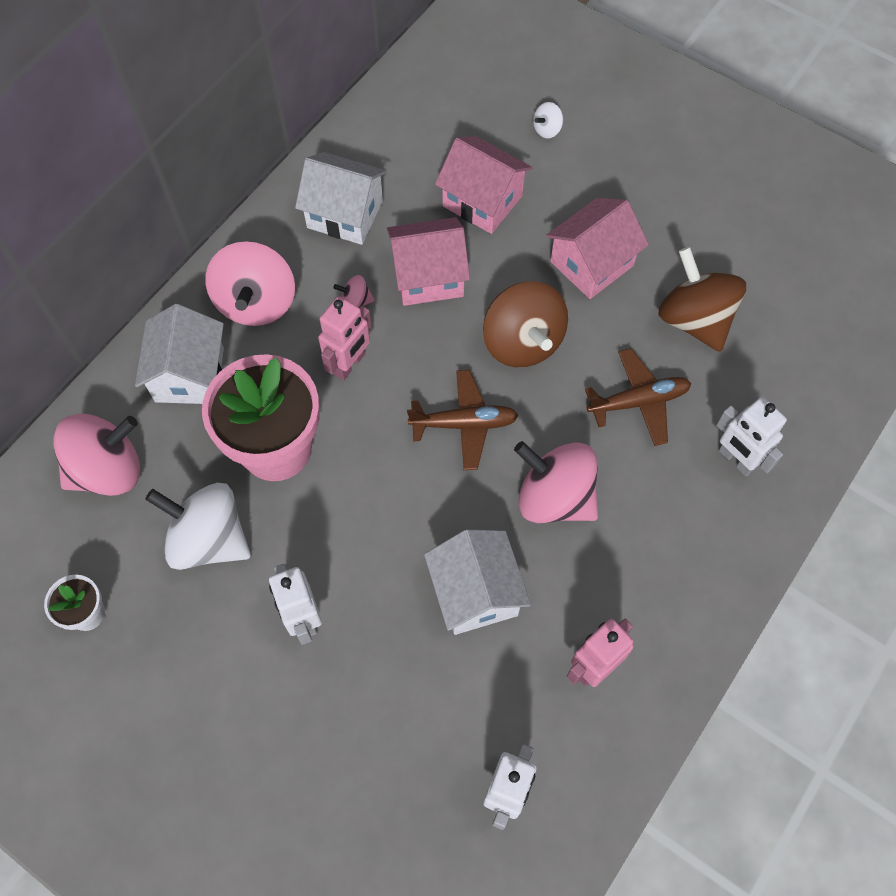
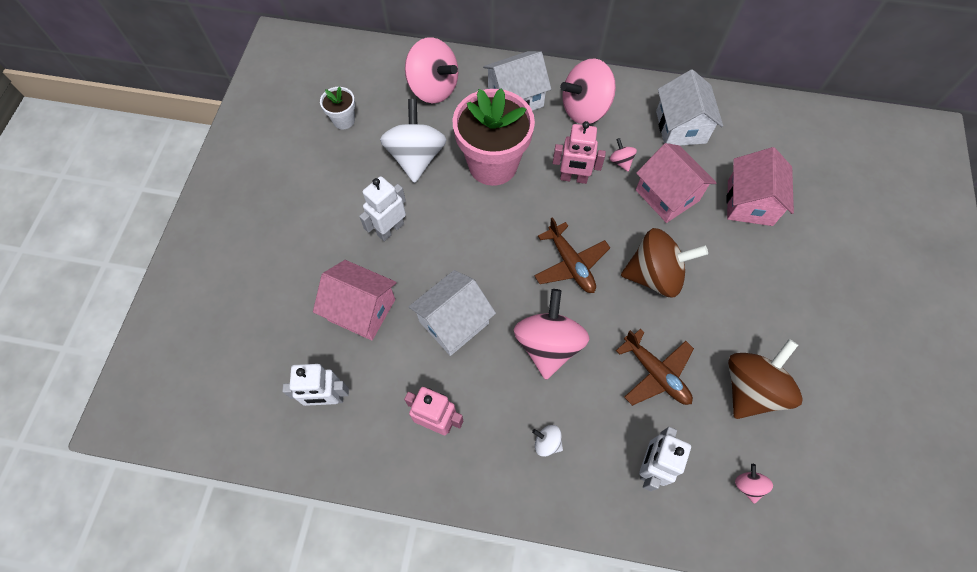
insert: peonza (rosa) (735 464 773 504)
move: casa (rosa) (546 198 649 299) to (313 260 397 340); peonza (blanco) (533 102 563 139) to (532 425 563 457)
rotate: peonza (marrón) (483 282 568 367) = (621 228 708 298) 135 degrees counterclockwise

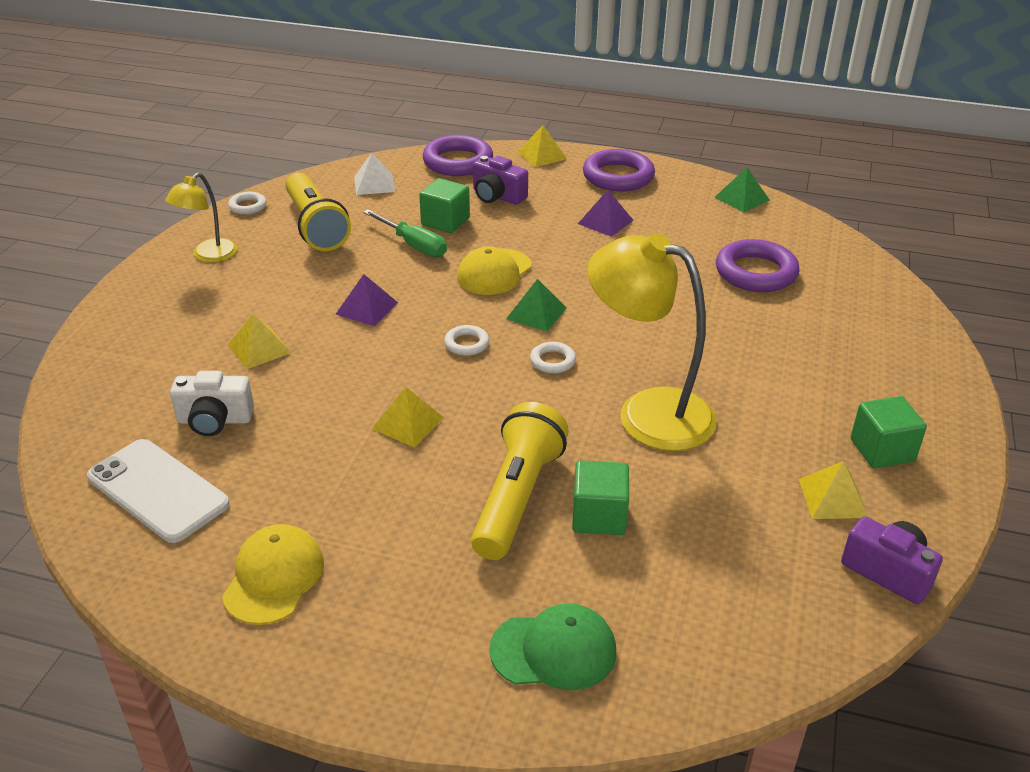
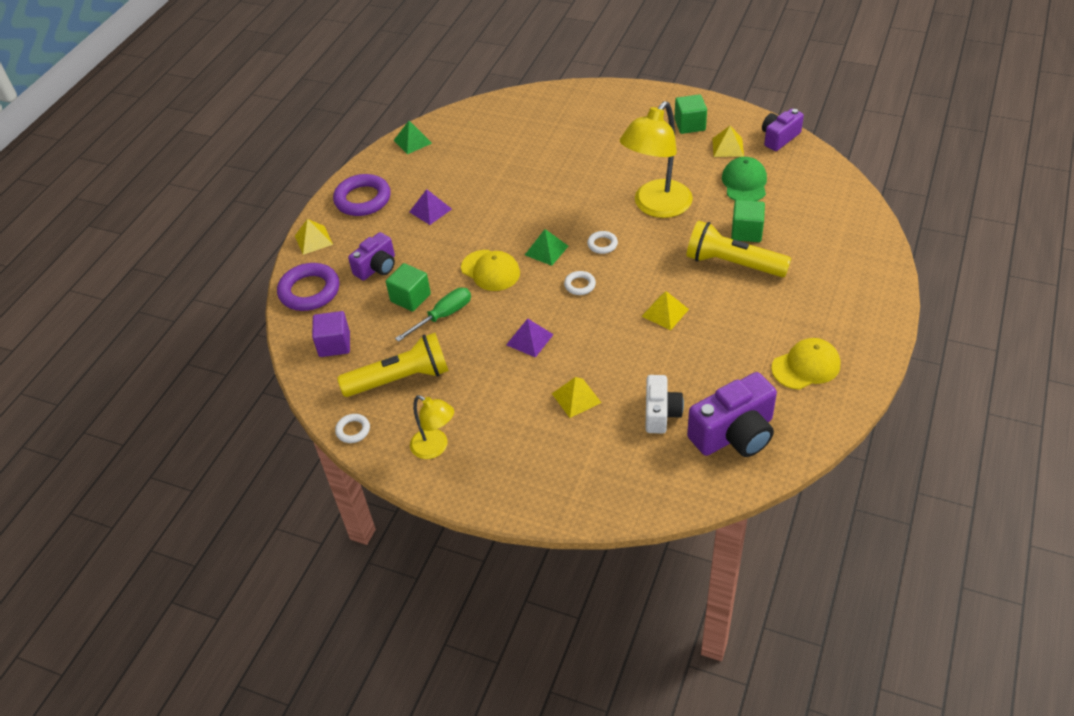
delete: anillo (morado) (716 239 800 292)
move: gorra (verde) (489 603 616 690) to (722 157 767 201)
replace: pirámide (blanco) (354 153 395 195) to cubo (morado) (312 311 350 357); móvil (blanco) (87 439 230 543) to cámara (morado) (687 372 777 457)
rotate: gorra (amarillo) (222 524 324 625) = (771 338 840 390) 135 degrees clockwise

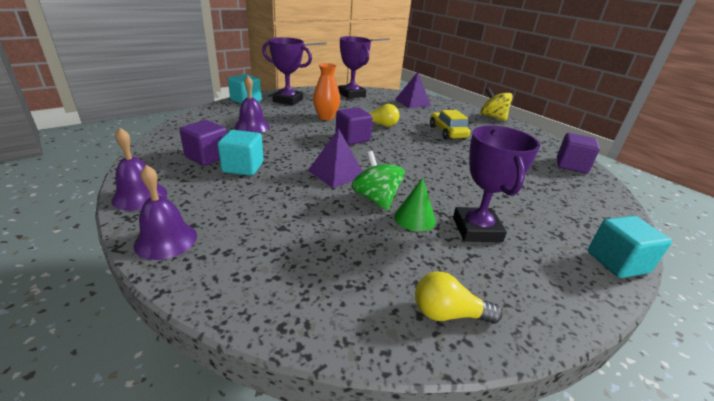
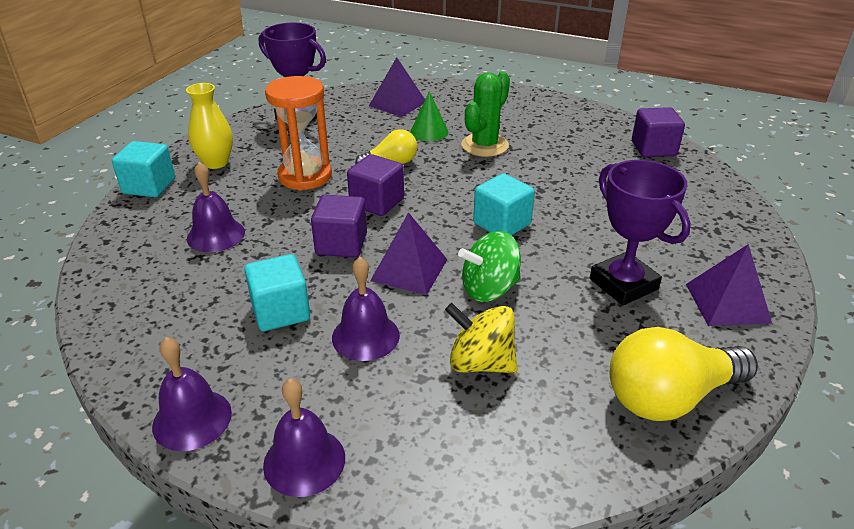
insert: campana (morado) (332 257 400 361); pirámide (morado) (686 244 772 326)
move: cubo (morado) (179 120 227 166) to (311 195 367 258); cono (verde) (394 178 436 232) to (410 91 449 141); peonza (amarillo) (481 88 513 121) to (445 303 518 373); cubo (turquesa) (588 216 672 278) to (473 173 535 236)
replace: trofeo (morado) (262 37 312 106) to florero (amarillo) (186 83 233 169); florero (naranja) (313 63 340 120) to reloj de arena (naranja) (265 76 332 191); coche (amarillo) (430 110 470 140) to cactus (verde) (461 72 510 157)
rotate: peonza (verde) (351 151 405 211) = (458 231 521 302) 60 degrees counterclockwise
resize: bombilla (amarillo) (415 272 502 324) = (610 327 758 421) x1.71

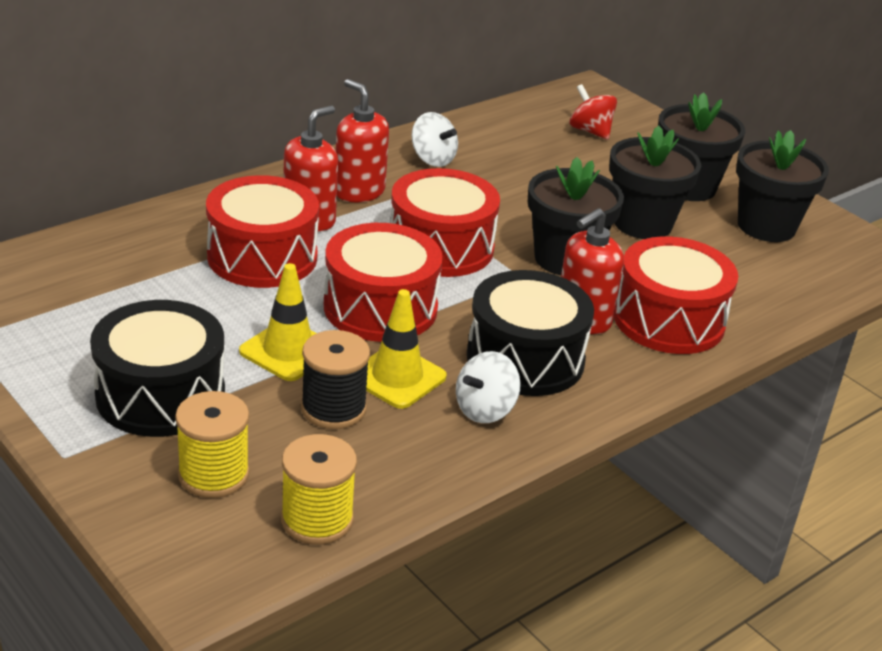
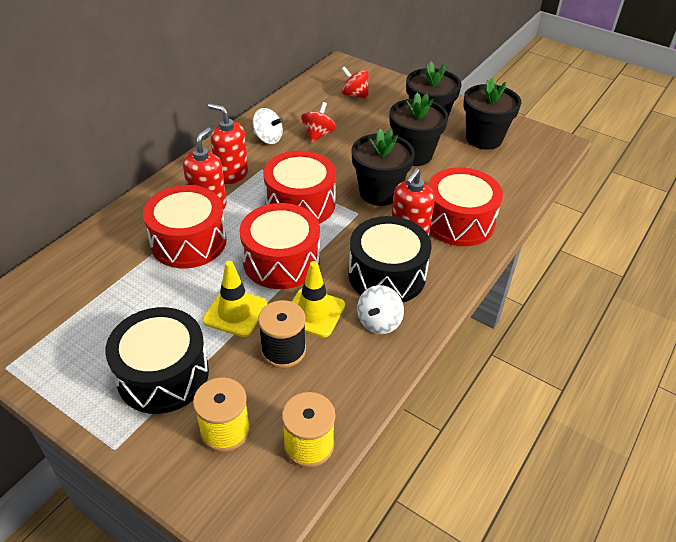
insert: peonza (rojo) (301 102 336 143)

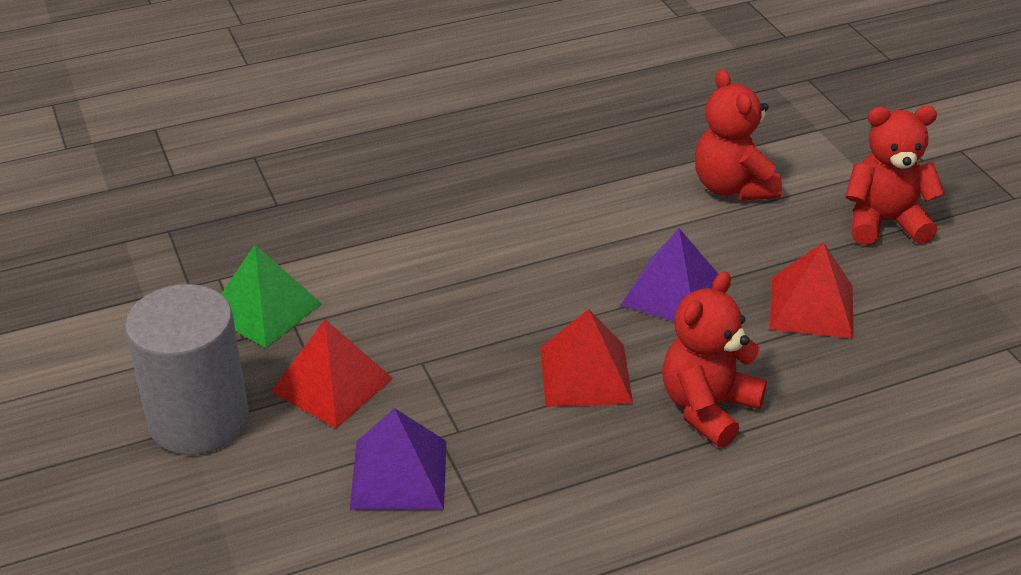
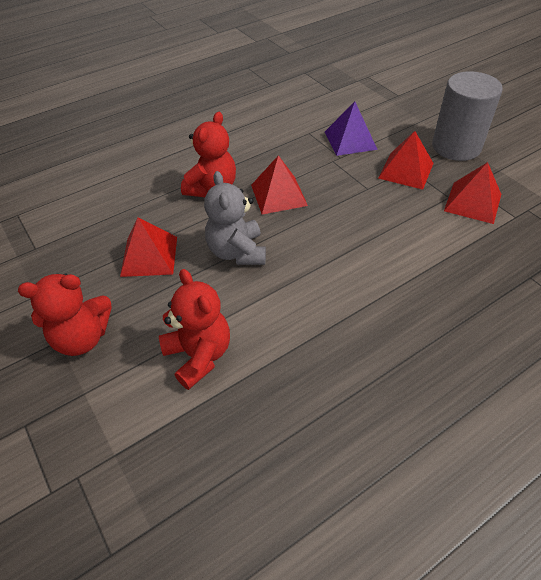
replace: pirámide (morado) (621 228 718 321) to osito (gris) (204 171 266 265)
recolor: pirámide (verde) (221 245 322 348) to pirámide (rojo) (444 162 501 224)

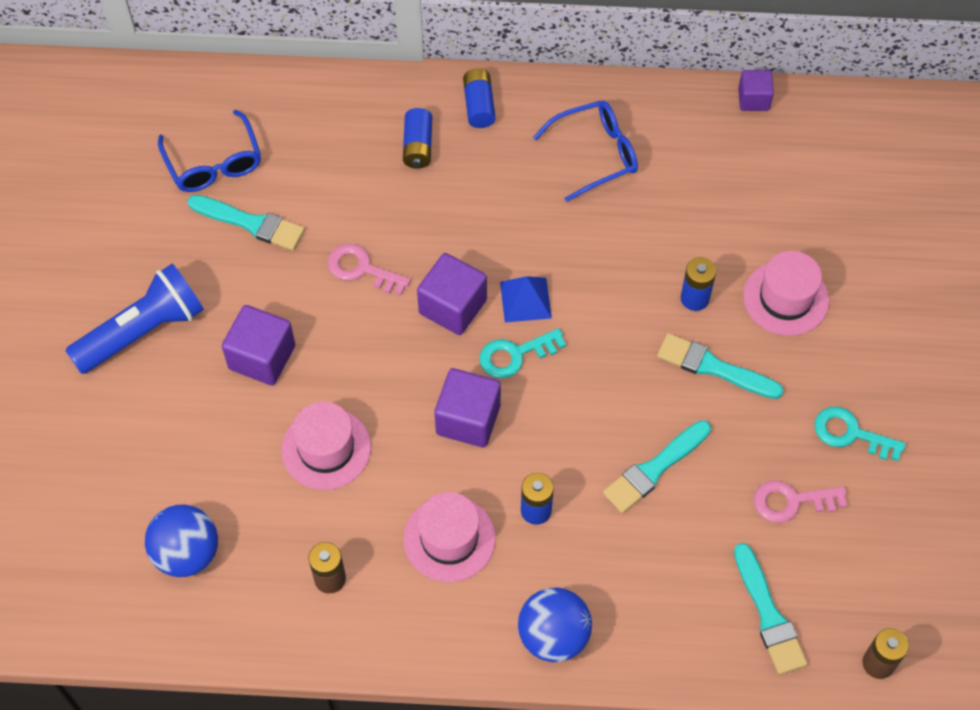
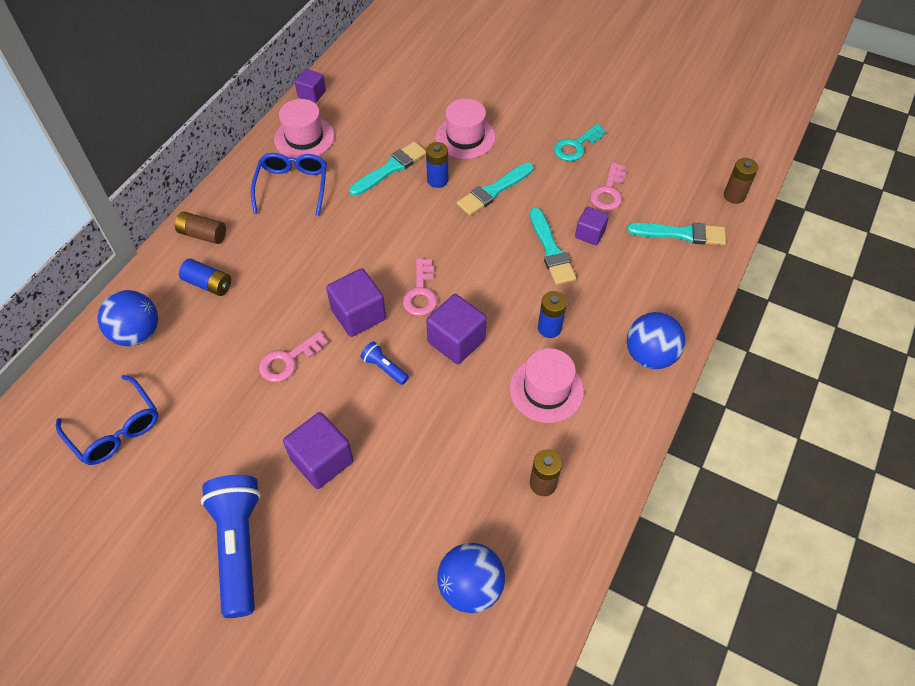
delete: pirámide (azul) (500 276 552 323)
insert: pelota (azul) (98 290 158 346); lámpara de mano (azul) (360 341 409 385); cubo (morado) (575 207 609 245)
move: sombrero (rosa) (281 402 371 490) to (274 99 335 158); pincel (turquesa) (188 195 305 250) to (349 141 426 196)
recolor: pila (azul) (463 69 496 128) to pila (marrón) (175 212 226 244); llave (turquesa) (480 328 566 378) to llave (rosa) (403 258 437 316)
rotate: gafas (azul) (158 110 261 192) = (56 375 159 465) 45 degrees clockwise

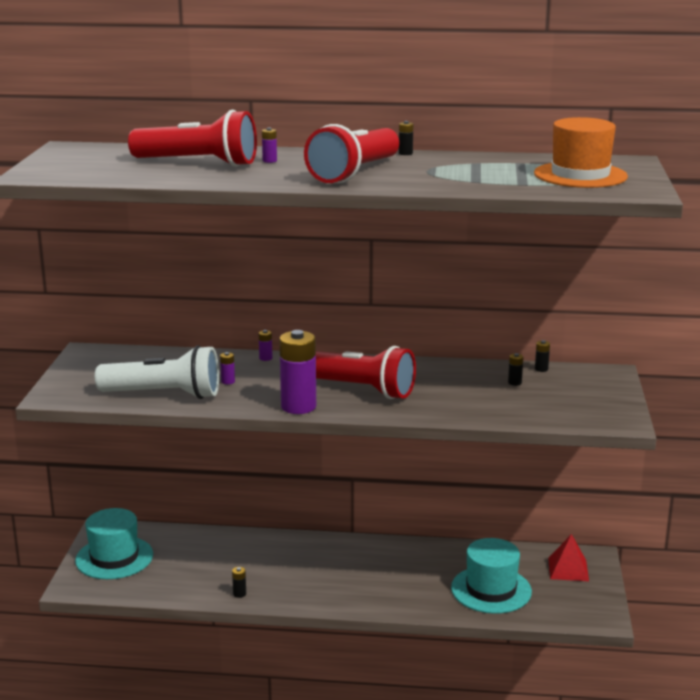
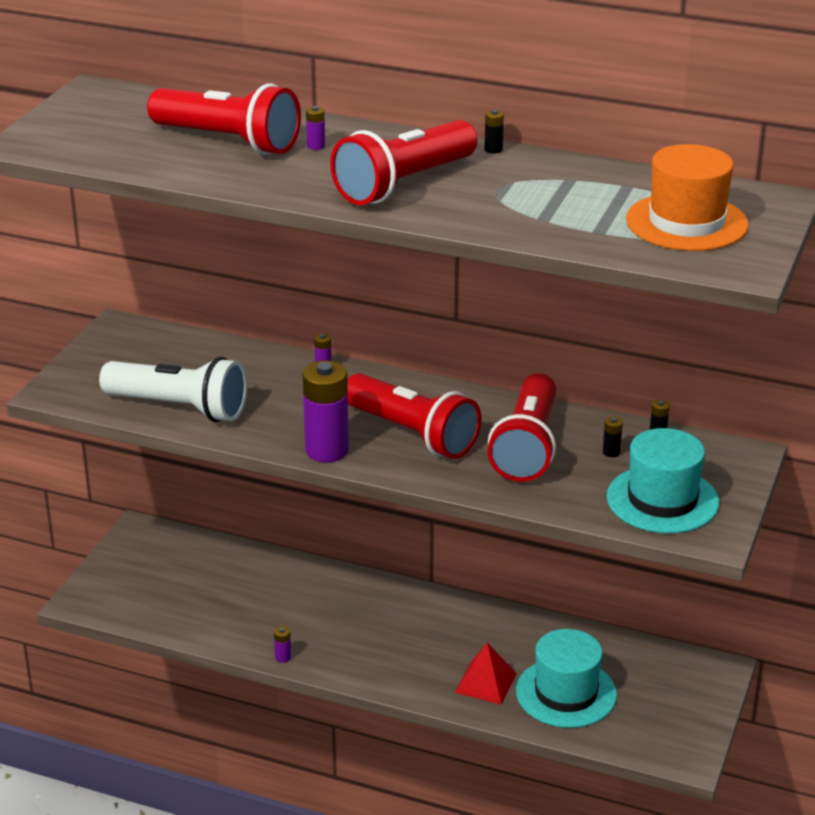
delete: pila (negro) (232 567 246 598)
insert: lámpara de mano (rojo) (487 373 556 482)
move: pila (morado) (220 352 235 384) to (274 626 291 663); pirámide (rojo) (548 534 589 581) to (455 643 517 704); sombrero (turquesa) (75 508 153 579) to (606 428 719 533)

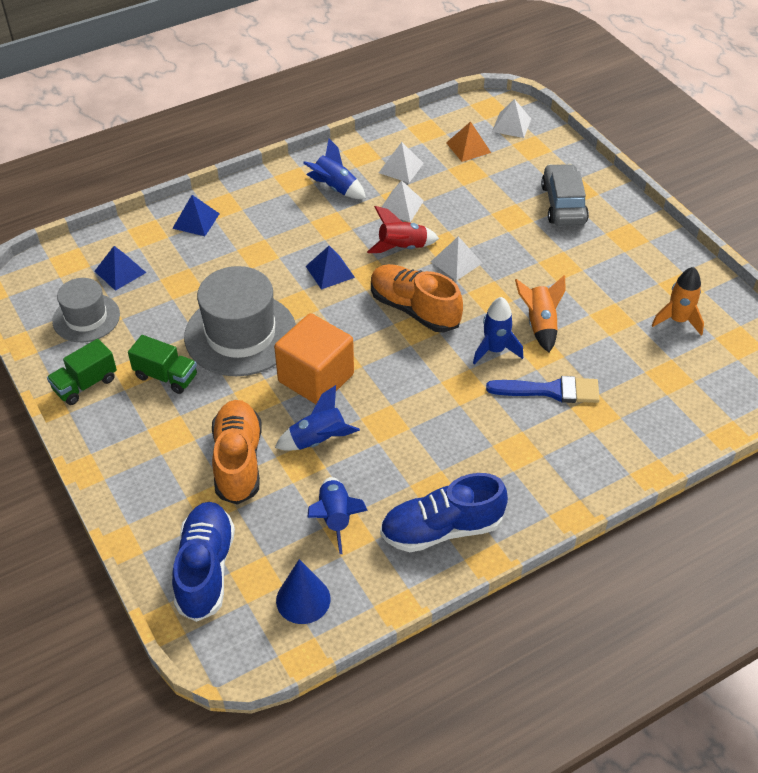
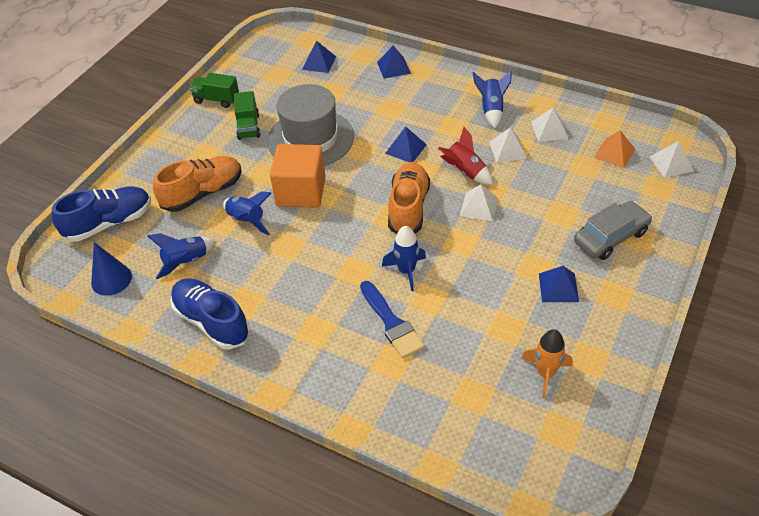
delete: sombrero (gris) (52 278 120 342); cohete (naranja) (515 275 566 352)
insert: pirámide (azul) (539 266 579 302)

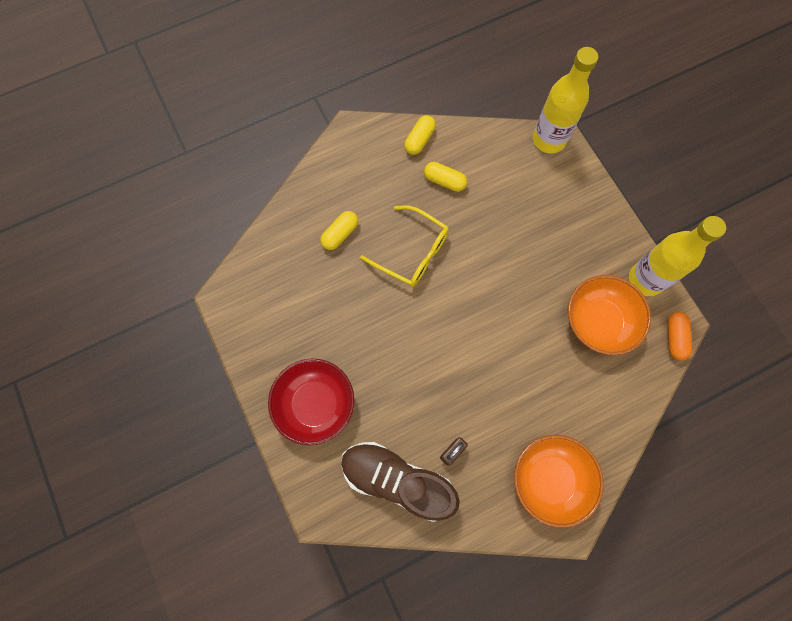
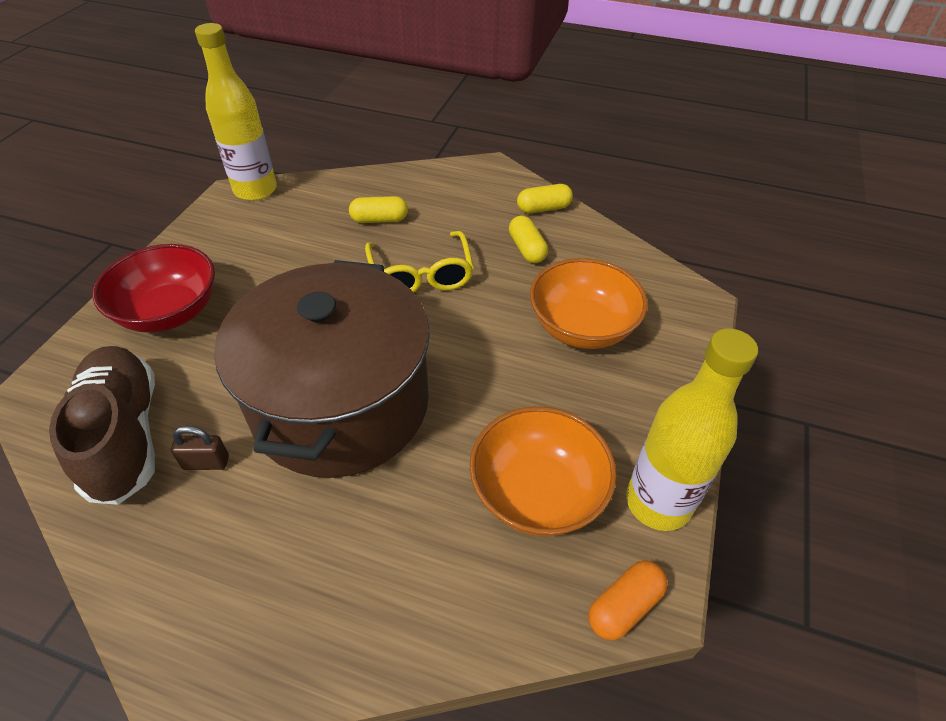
insert: olla (marrón) (214 260 430 478)
move: botella (amarillo) (533 47 598 153) to (195 23 277 201); cuenco (naranja) (514 435 604 528) to (530 258 648 349)

